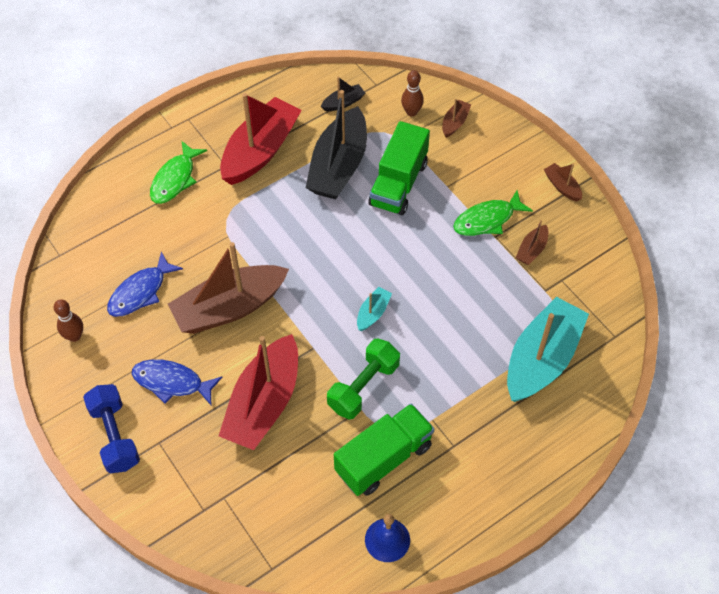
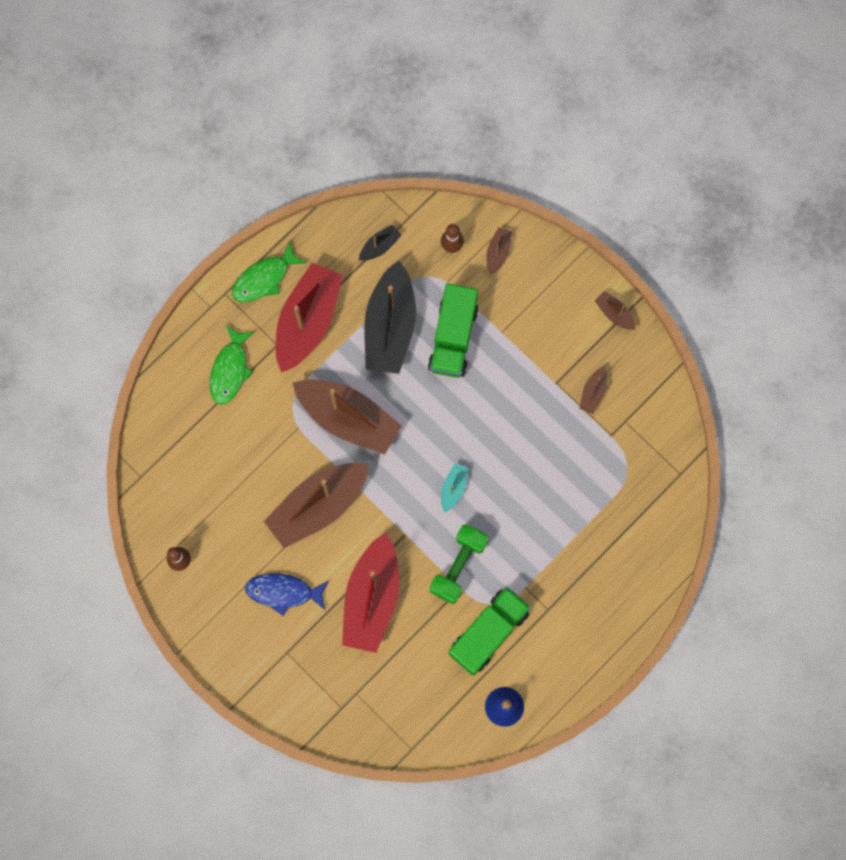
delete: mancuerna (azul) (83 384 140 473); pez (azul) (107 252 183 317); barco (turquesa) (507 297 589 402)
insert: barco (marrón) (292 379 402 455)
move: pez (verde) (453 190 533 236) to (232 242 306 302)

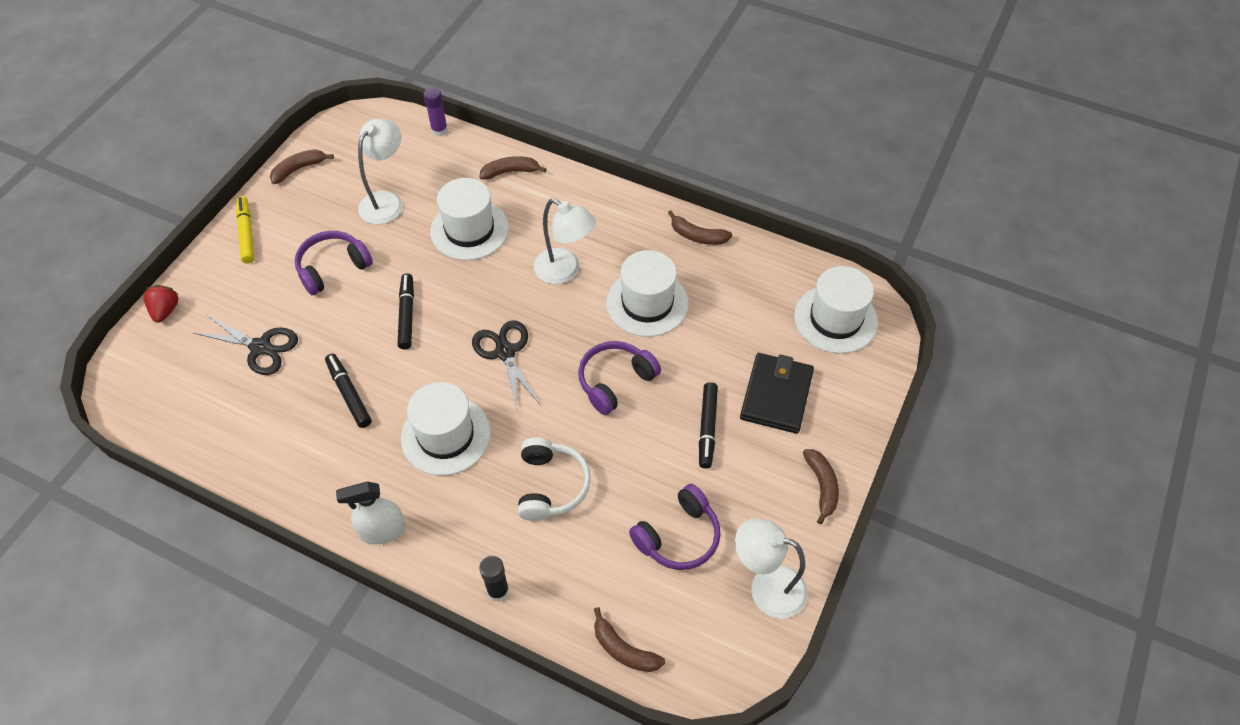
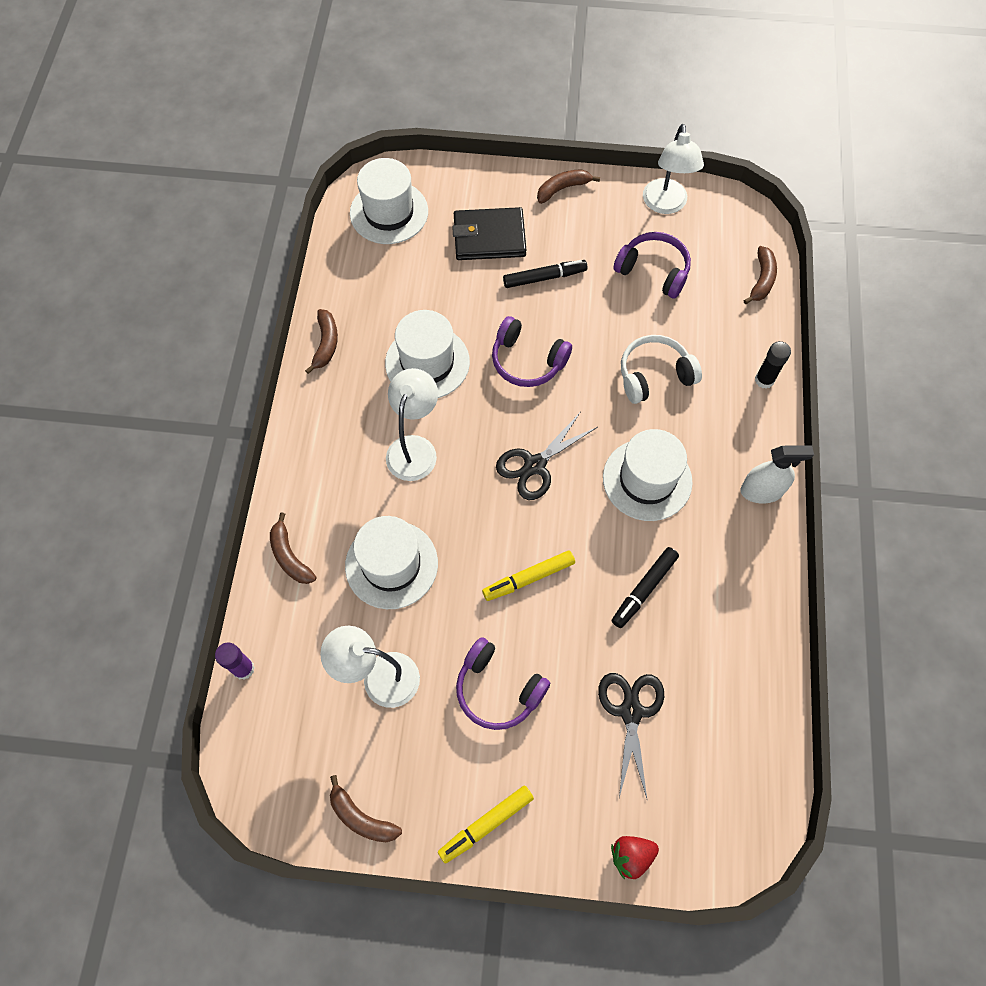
recolor: rotulador (negro) (398 273 414 350) to rotulador (amarillo) (482 550 575 601)
rotate: pulverizador (blanco) (336 481 406 544) = (741 445 814 504) 60 degrees counterclockwise

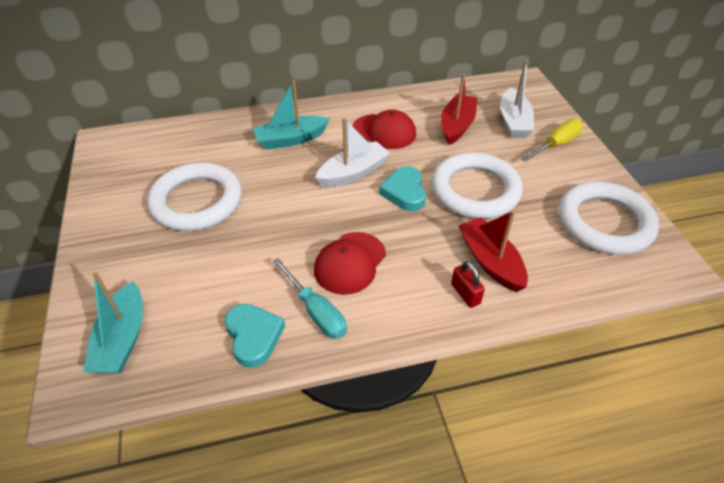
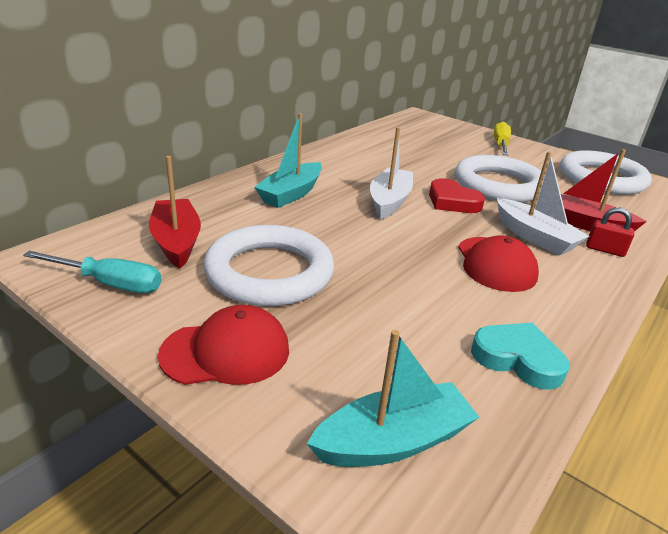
move: destornillador (turquesa) (273 258 347 339) to (23 251 161 293); barco (rojo) (441 73 477 145) to (149 156 201 269); gorra (rojo) (353 110 416 149) to (158 305 289 385); barco (blanco) (500 60 534 138) to (497 151 589 256)
recolor: corazón (turquesa) (379 166 426 211) to corazón (rojo) (429 178 485 213)
rotate: barco (turquesa) (83 272 143 373) = (307 330 479 467) 75 degrees counterclockwise

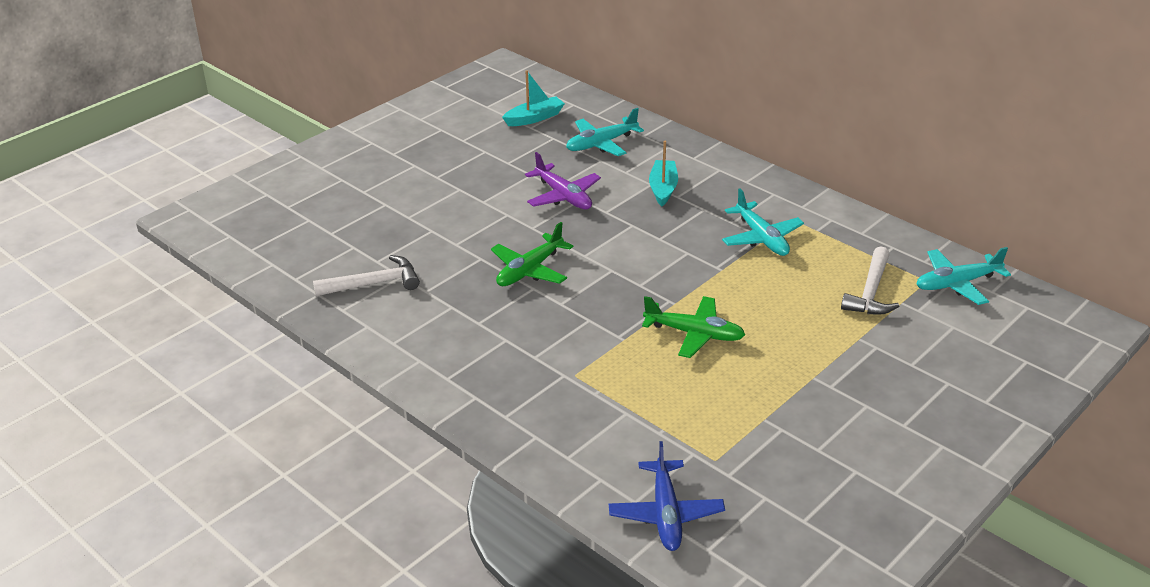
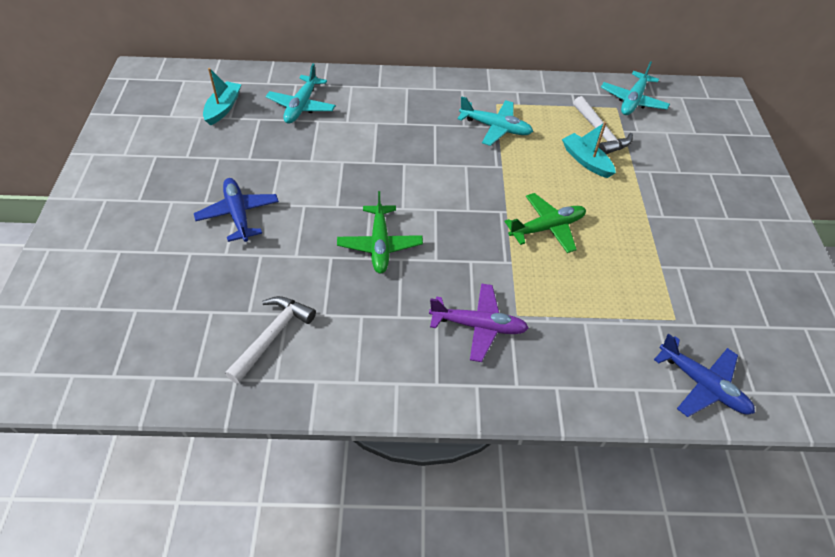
insert: avión (azul) (194 178 279 242)
move: avión (morado) (525 152 601 210) to (429 283 529 362); barco (turquesa) (649 141 678 207) to (562 122 616 178)

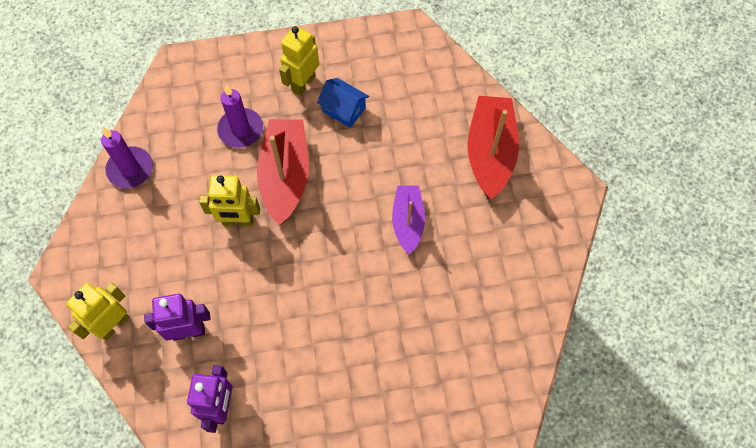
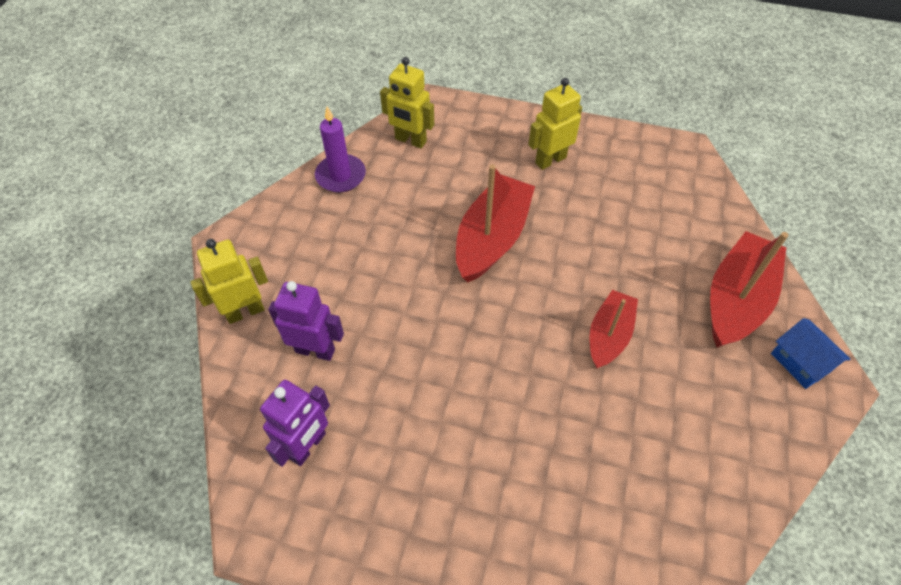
delete: vela (morado) (217 85 263 148)
move: robot (amarillo) (199 175 260 226) to (380 57 434 148); casa (azul) (317 78 369 128) to (771 318 851 389)
recolor: barco (morado) (392 186 425 254) to barco (rojo) (589 290 638 369)

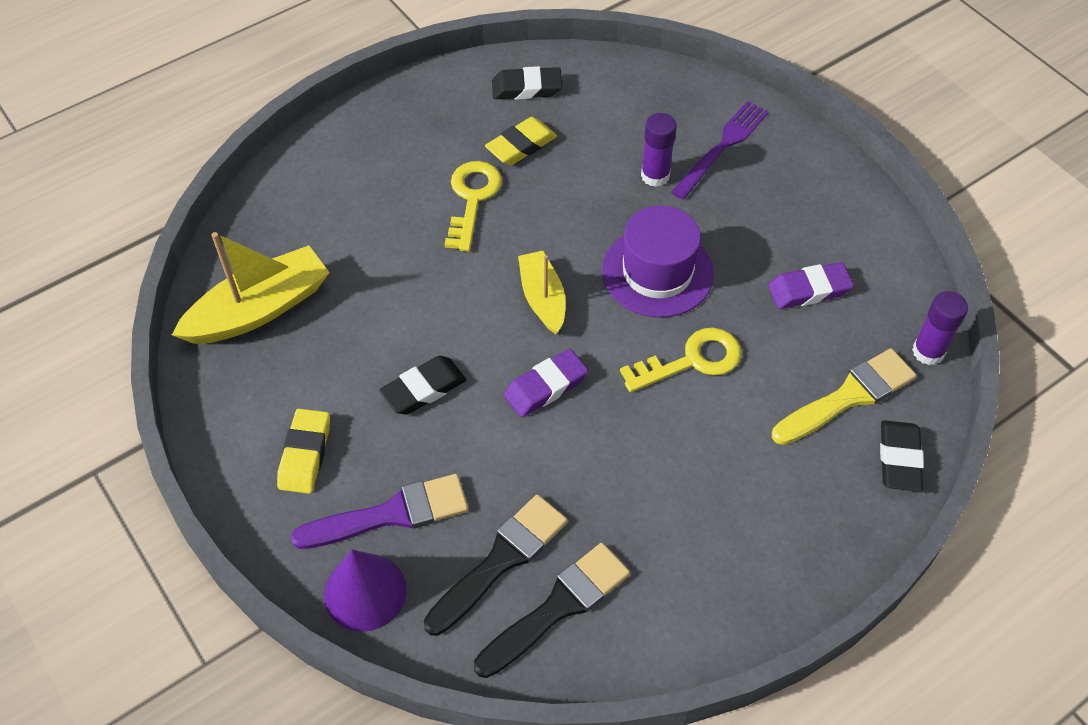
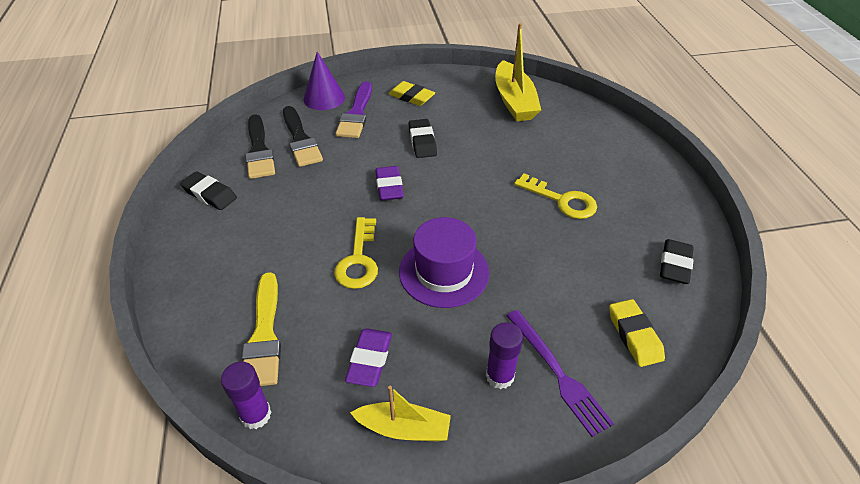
move: goma de borrar (negro) (880 420 924 492) to (180 171 237 210); barco (amarillo) (518 251 566 334) to (350 386 451 441); barra de pegamento (morado) (641 113 677 187) to (486 322 523 389); goma de borrar (amarillo) (485 117 557 165) to (609 299 665 367)

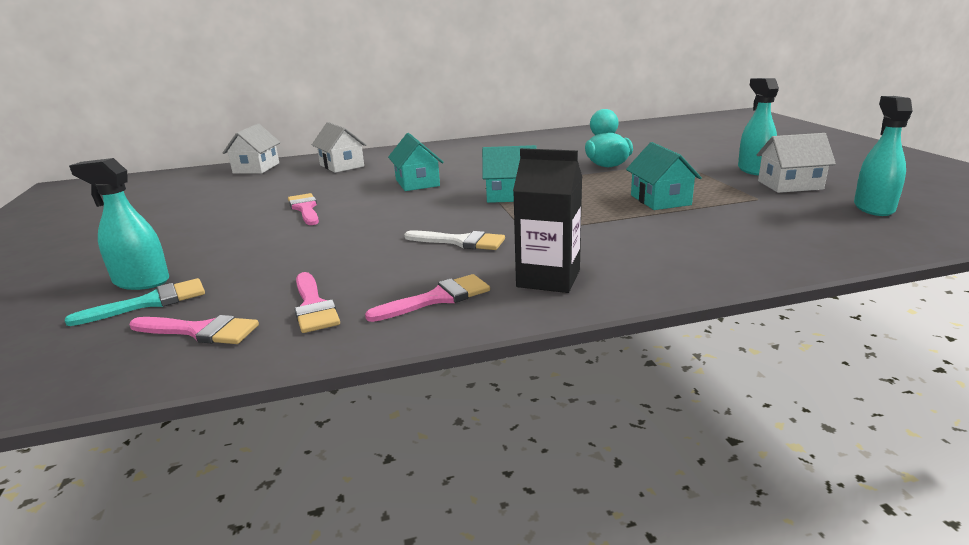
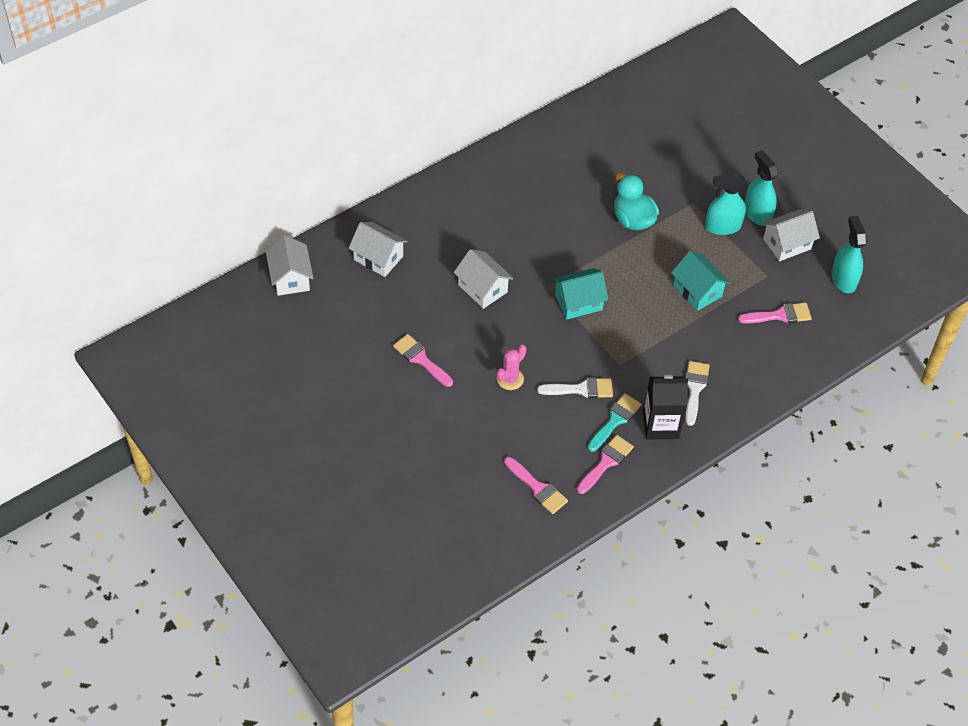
insert: cactus (rosa) (497 345 526 390); pincel (blanco) (685 361 710 426)
move: pincel (turquesa) (65 278 205 326) to (588 393 642 452); pulverizador (turquesa) (69 158 169 290) to (705 173 746 235); pincel (rosa) (130 315 259 344) to (738 302 812 324)
recolor: casa (turquesa) (388 133 444 191) to casa (blanco) (454 249 513 309)

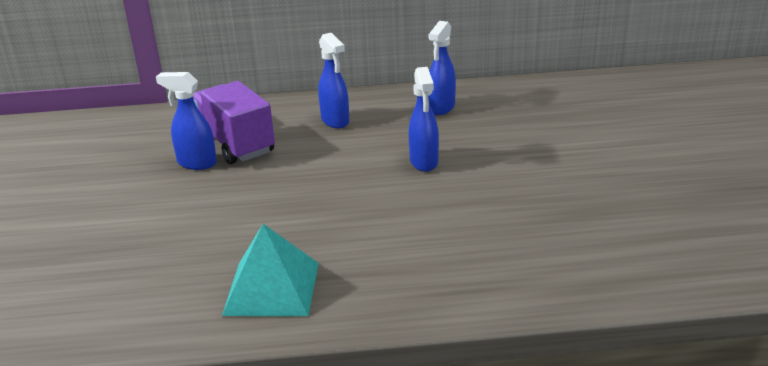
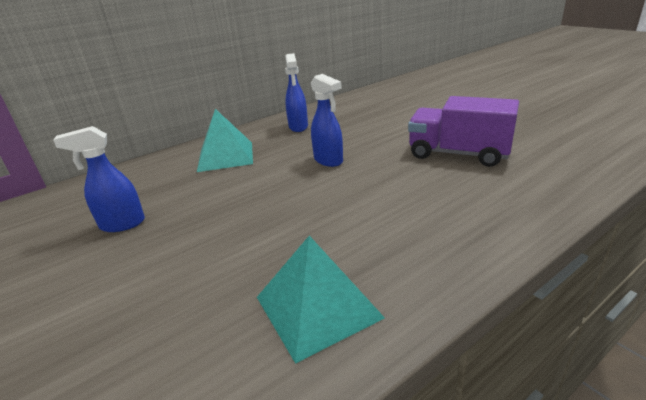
move: camión (morado) (193 81 275 164) to (408 96 519 167)
replace: pulverizador (azul) (318 33 349 128) to pirámide (turquesa) (197 109 253 172)

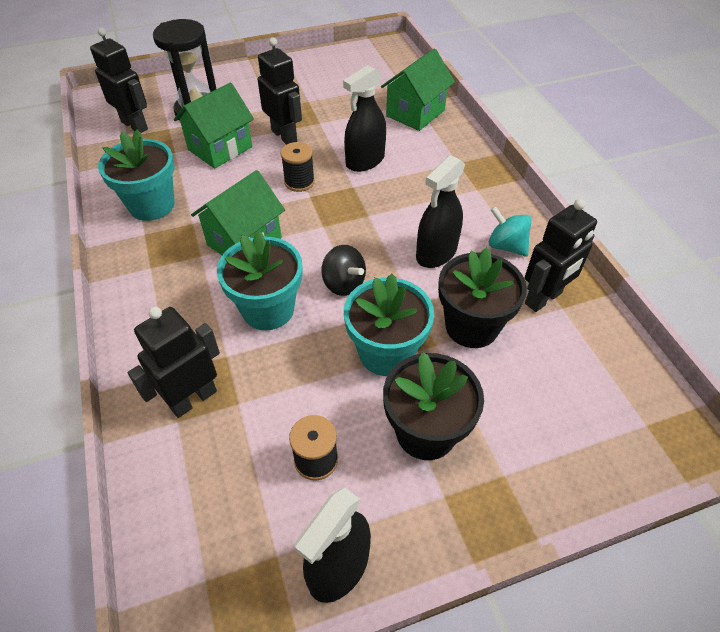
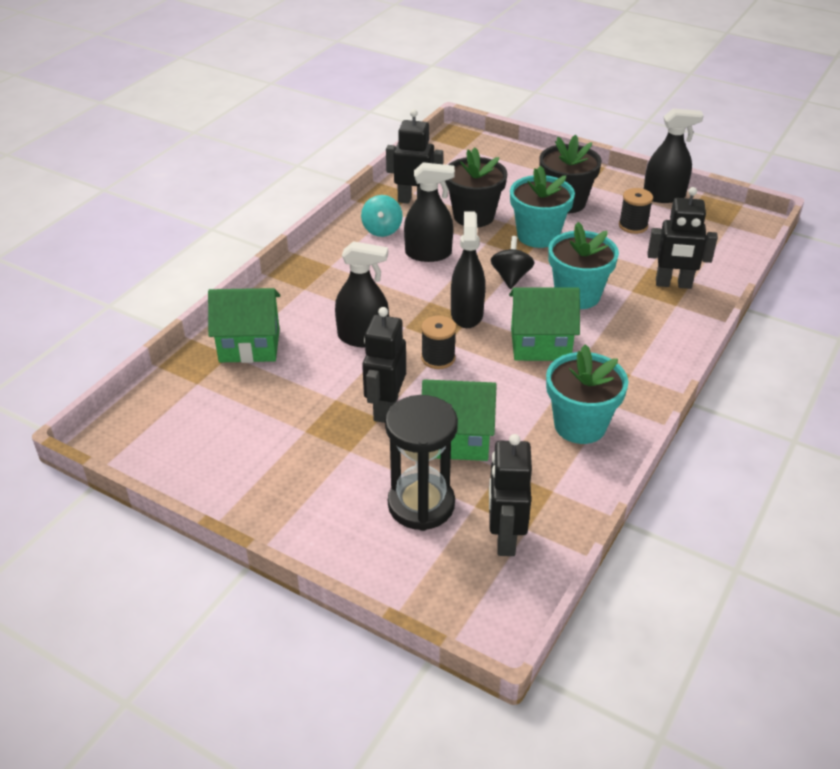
insert: pulverizador (negro) (451 211 485 328)

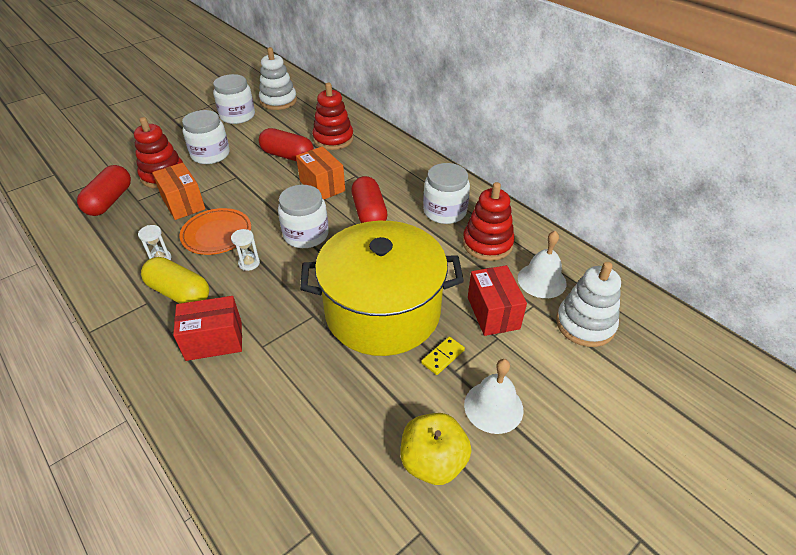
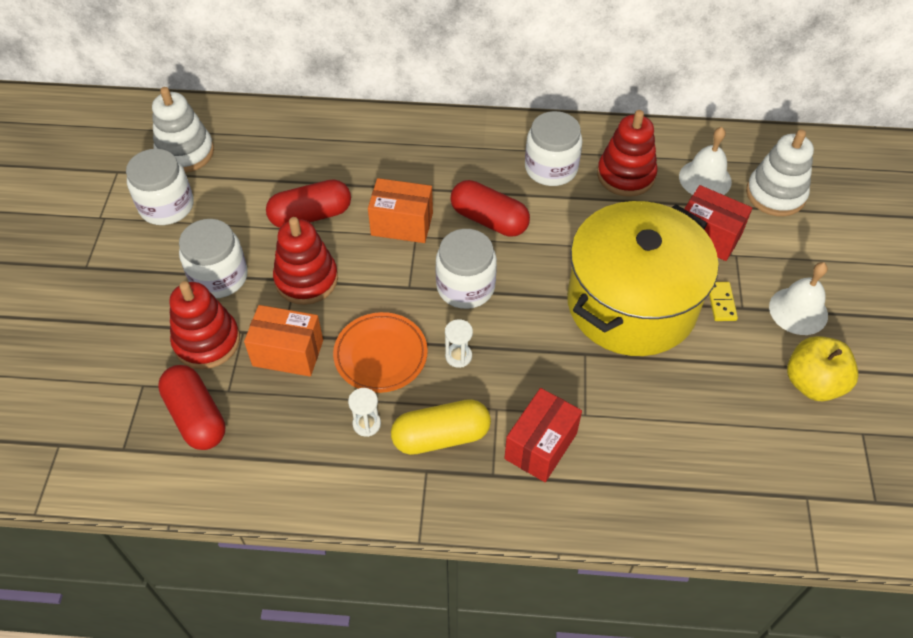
move: juguete apilable (rojo) (312 83 354 150) to (273 217 338 305)

